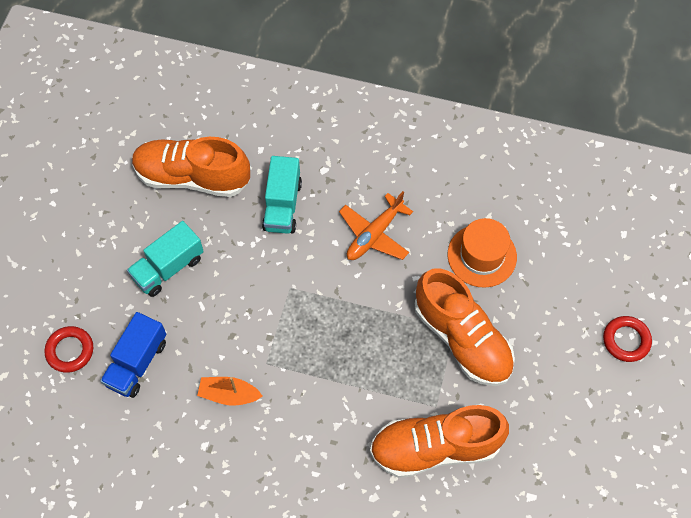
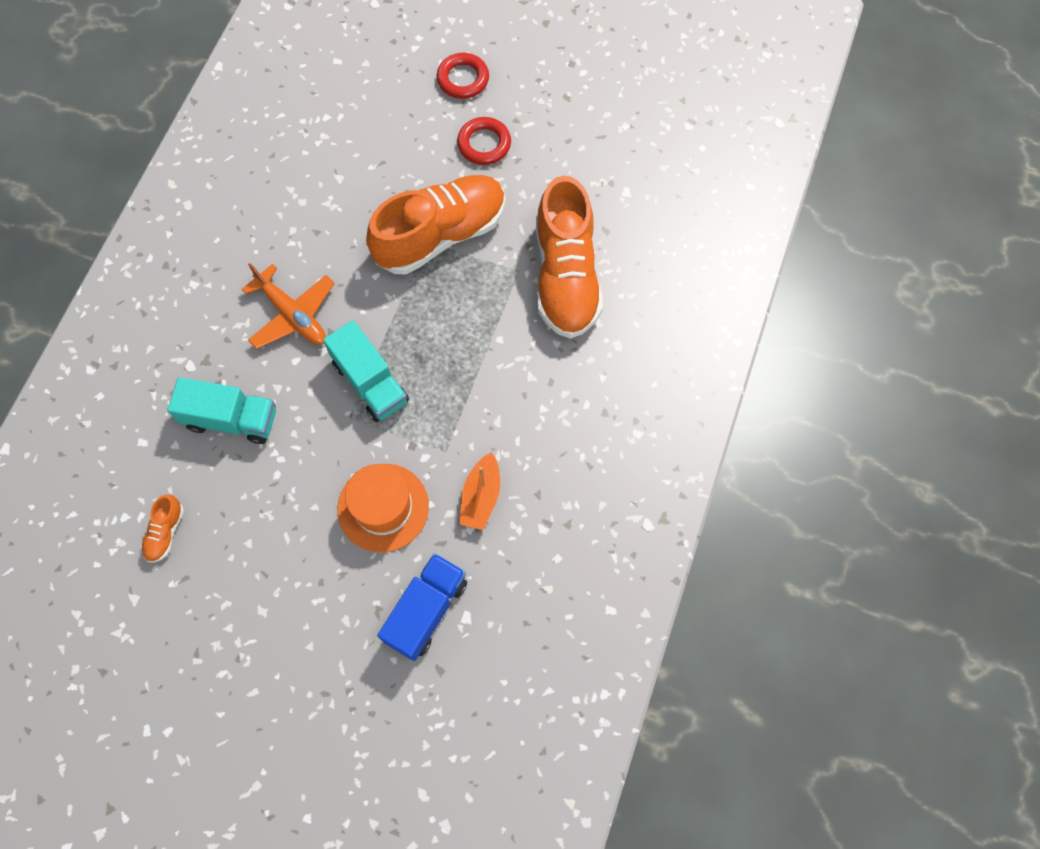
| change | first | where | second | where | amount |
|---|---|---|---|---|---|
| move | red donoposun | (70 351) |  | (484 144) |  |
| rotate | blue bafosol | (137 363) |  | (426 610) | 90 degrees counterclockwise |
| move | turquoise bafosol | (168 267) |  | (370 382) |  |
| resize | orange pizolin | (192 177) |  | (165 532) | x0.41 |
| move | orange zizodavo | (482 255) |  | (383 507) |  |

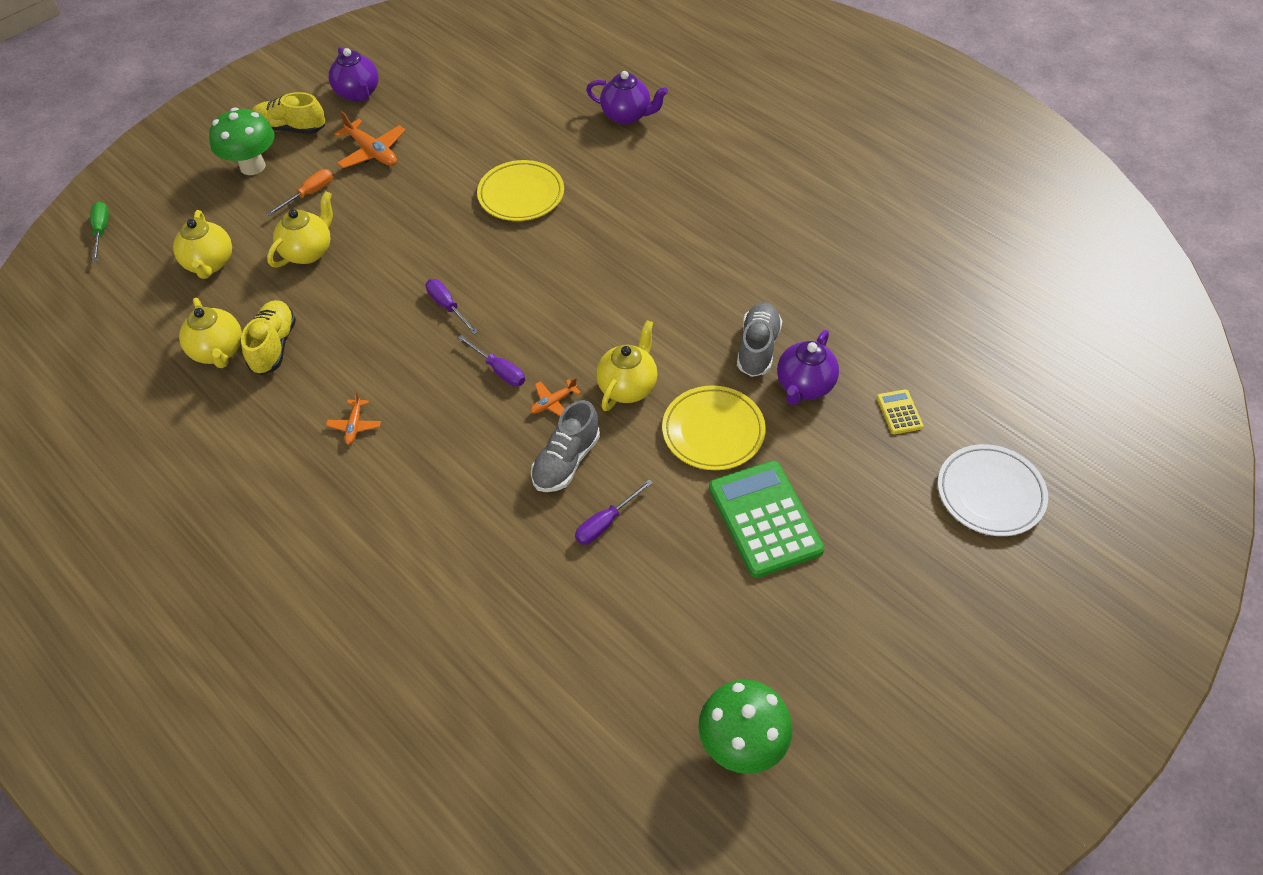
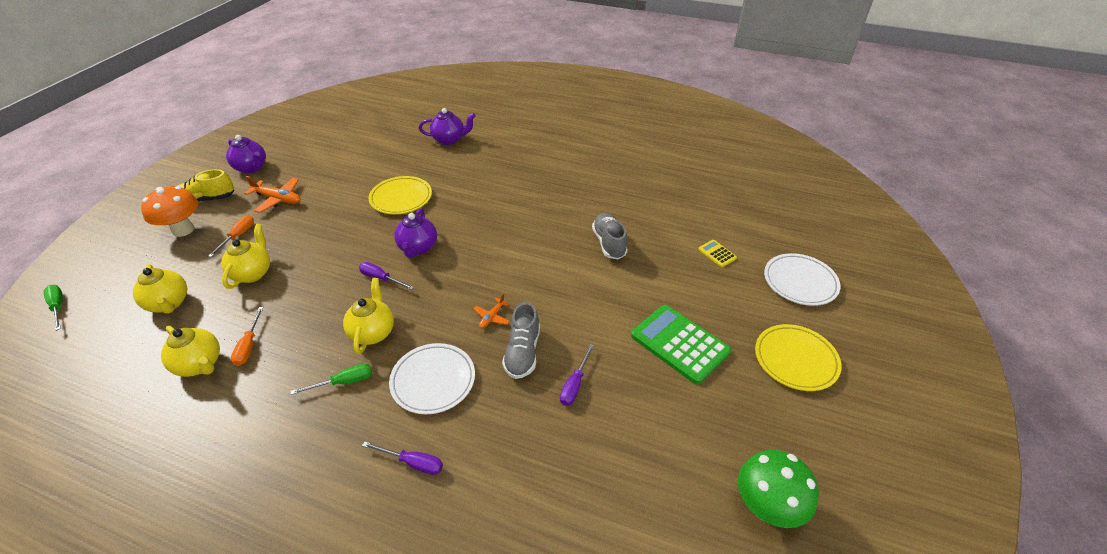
| change | first | where | second | where | amount |
|---|---|---|---|---|---|
| recolor | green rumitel | (252 166) | orange rumitel | (183 230) |  |
| replace | yellow pizolin | (274 346) | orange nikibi | (249 346) |  |
| replace | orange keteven | (354 426) | green nikibi | (344 382) |  |
| move | purple nikibi | (499 370) |  | (413 463) |  |
| move | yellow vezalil | (628 387) |  | (373 332) |  |
| move | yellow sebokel | (713 431) |  | (795 360) |  |
| move | purple vezalil | (804 386) |  | (418 248) |  |
| insert |  |  | white sebokel | (433 380) |  |

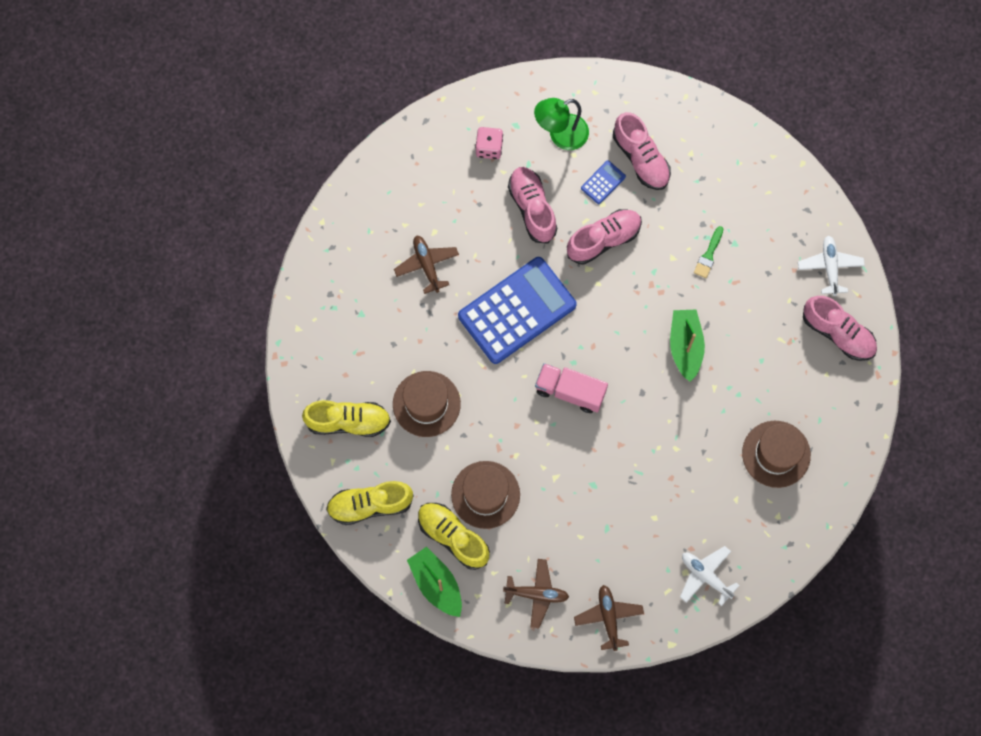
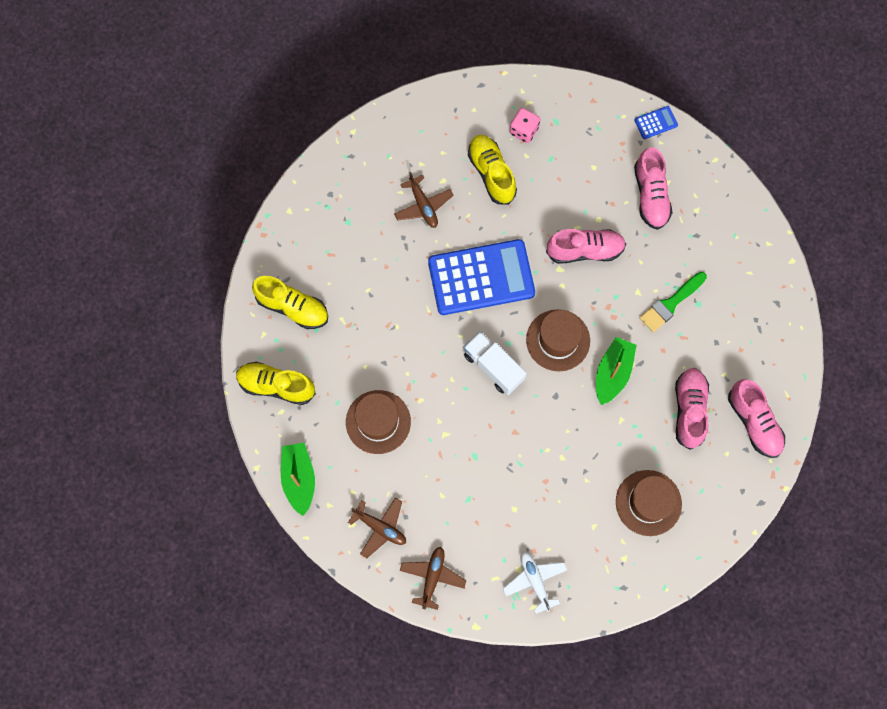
| change | first | where | second | where | amount |
|---|---|---|---|---|---|
| move | brown zizodavo | (426 404) |  | (558 340) |  |
| rotate | brown keteven | (427 265) |  | (423 206) | 150 degrees clockwise |
| move | yellow pizolin | (453 537) |  | (491 173) |  |
| move | pink pizolin | (532 208) |  | (689 410) |  |
| delete | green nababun | (561 135) |  |  |  |
| recolor | pink bafosol | (570 391) | white bafosol | (493 367) |  |
| move | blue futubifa | (603 182) |  | (655 122) |  |
| resize | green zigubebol | (708 255) |  | (670 303) | x1.51 |
| delete | white keteven | (830 267) |  |  |  |

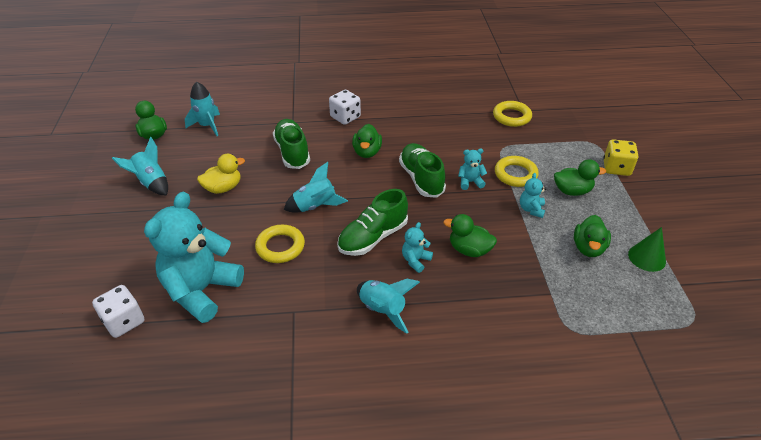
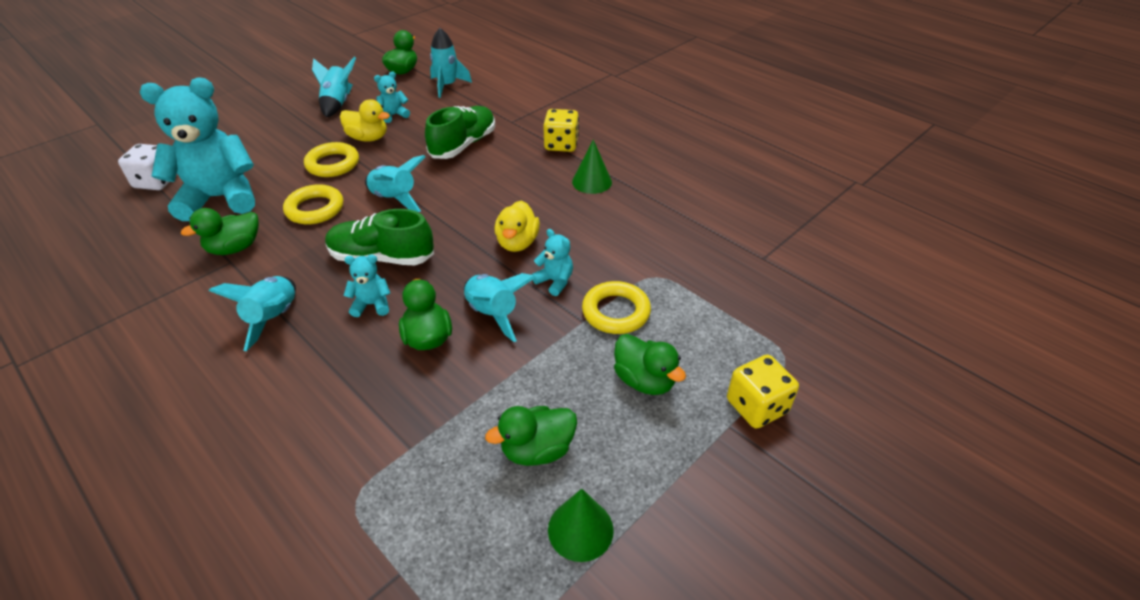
| change | first | where | second | where | amount |
|---|---|---|---|---|---|
| recolor | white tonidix | (345 117) | yellow tonidix | (561 145) |  |
| move | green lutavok | (367 152) |  | (235 248) |  |
| replace | green pizolin | (421 179) | yellow lutavok | (517 243) |  |
| move | yellow donoposun | (511 117) |  | (333 164) |  |
| move | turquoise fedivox | (531 209) |  | (394 115) |  |
| insert |  |  | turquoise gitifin | (493 314) |  |
| insert |  |  | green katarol | (592 182) |  |

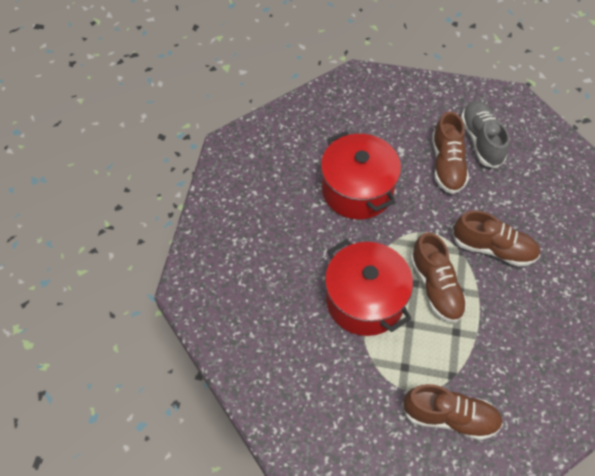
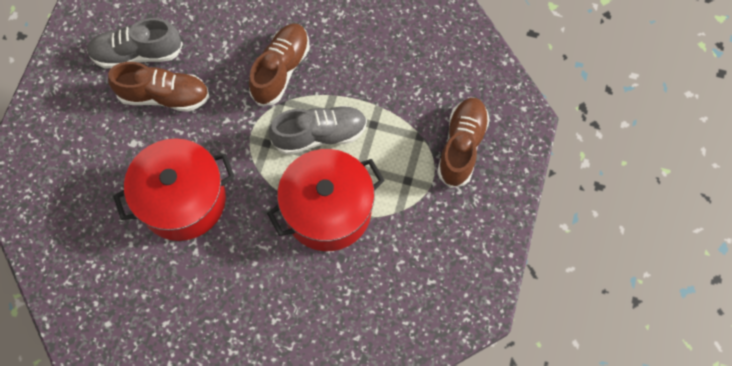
| change | first | where | second | where | amount |
|---|---|---|---|---|---|
| recolor | brown pizolin | (436 287) | grey pizolin | (319 135) |  |

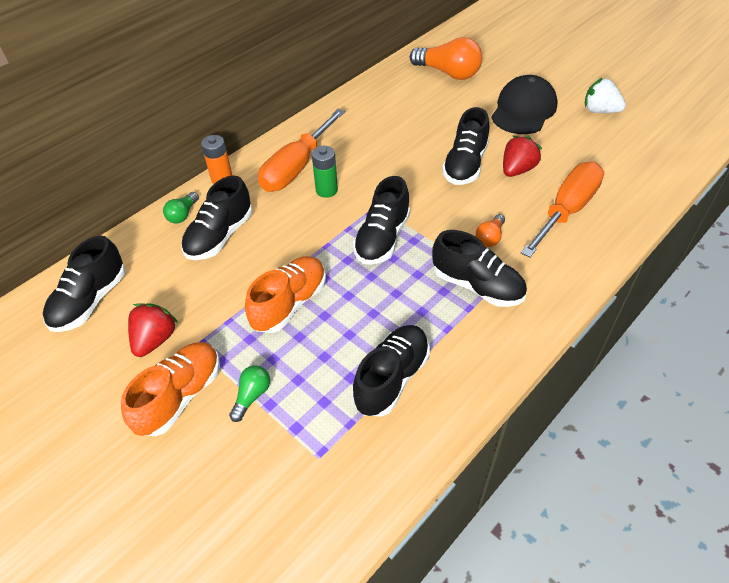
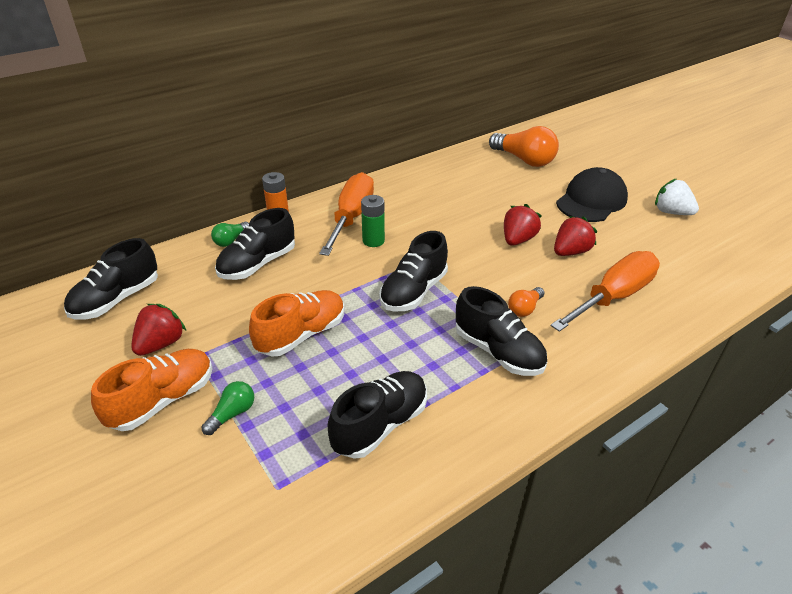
| change | first | where | second | where | amount |
|---|---|---|---|---|---|
| rotate | orange nikibi | (296 167) |  | (351 217) | 150 degrees clockwise |
| replace | black pizolin | (465 165) | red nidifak | (517 240) |  |

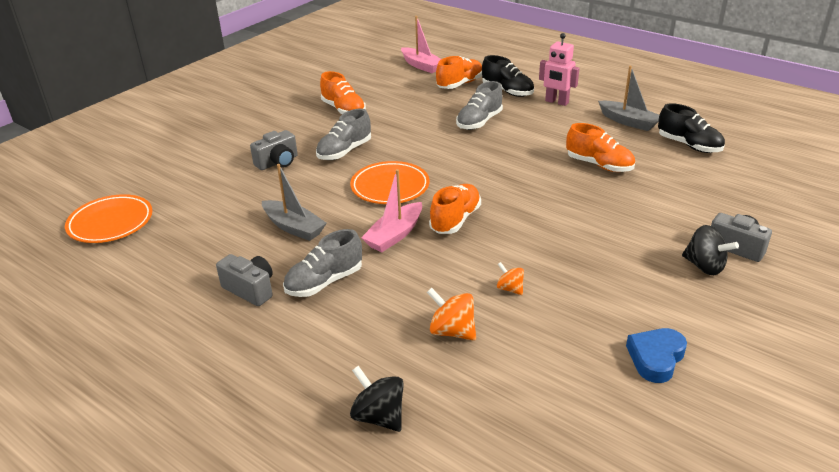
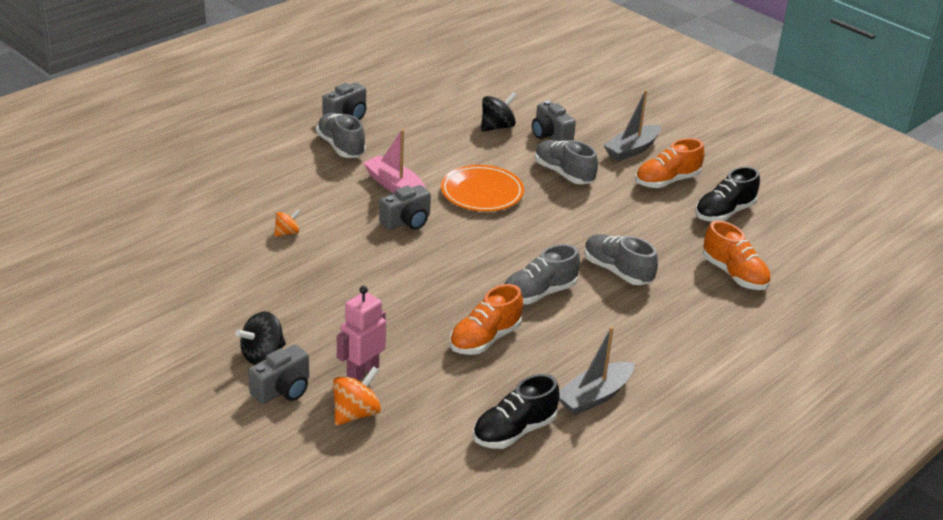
| change | first | where | second | where | amount |
|---|---|---|---|---|---|
| delete | orange sebokel | (110 223) |  |  |  |
| move | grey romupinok | (294 227) |  | (632 150) |  |
| move | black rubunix | (379 416) |  | (497 127) |  |
| delete | pink romupinok | (421 66) |  |  |  |
| move | orange rubunix | (452 331) |  | (356 413) |  |
| replace | orange pizolin | (455 220) | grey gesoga | (407 221) |  |
| move | black pizolin | (507 91) |  | (724 213) |  |
| move | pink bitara | (556 102) |  | (362 372) |  |
| delete | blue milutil | (655 358) |  |  |  |
| insert |  |  | grey pizolin | (538 293) |  |

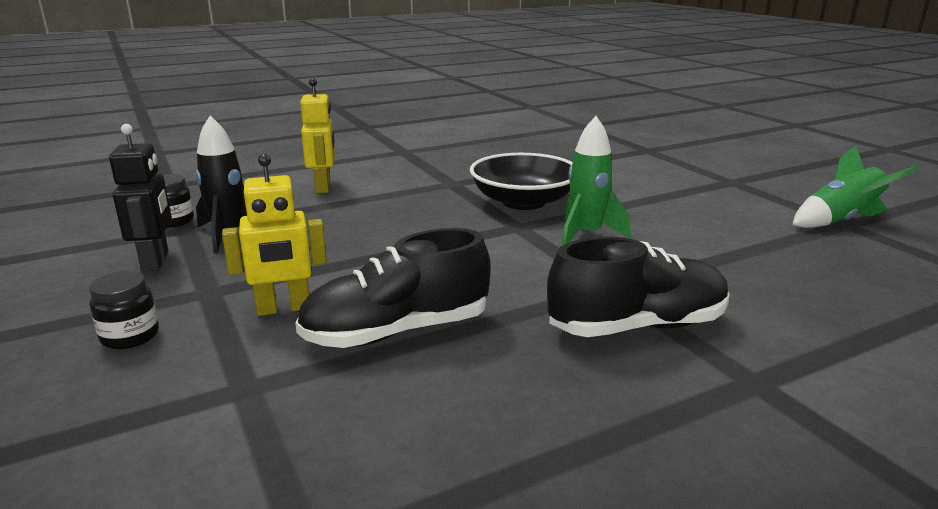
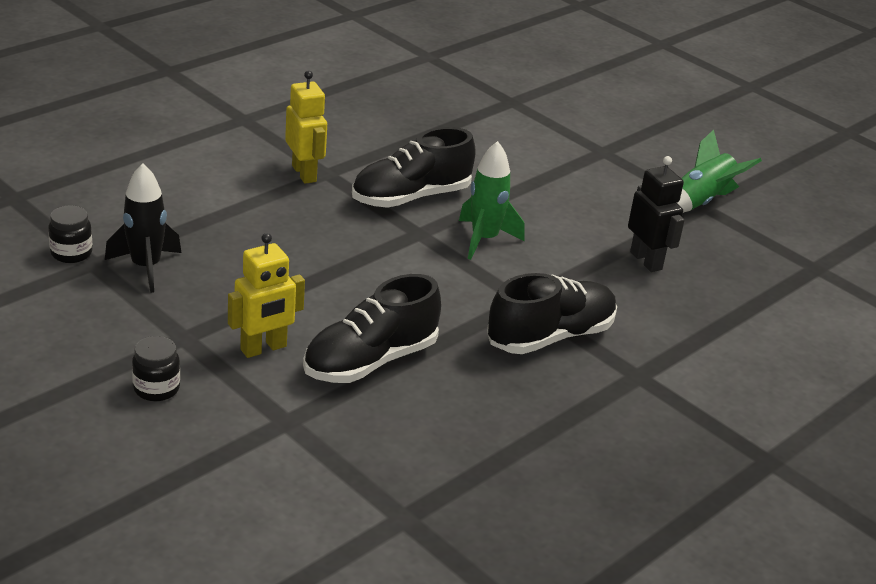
| change | first | where | second | where | amount |
|---|---|---|---|---|---|
| move | black bitara | (156 261) |  | (646 261) |  |
| move | yellow bitara | (323 187) |  | (304 173) |  |
| replace | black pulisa | (523 202) | black pizolin | (411 197) |  |

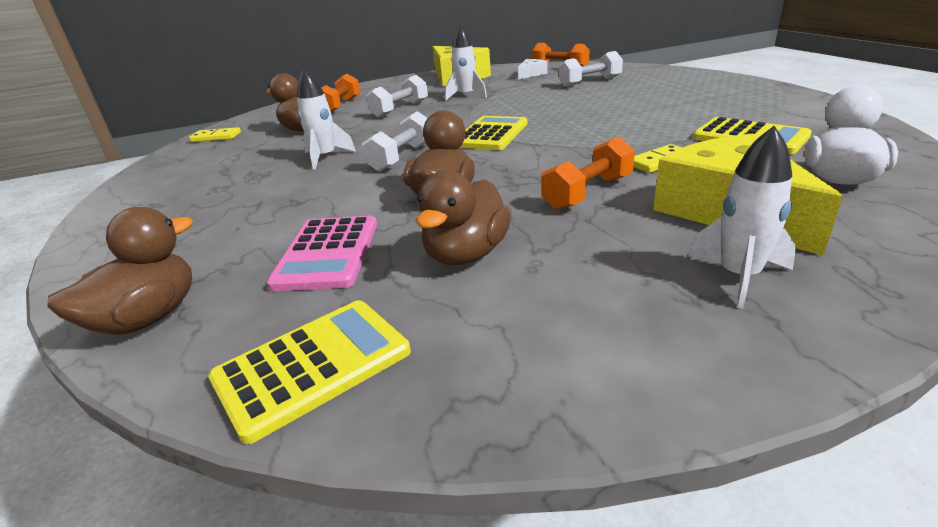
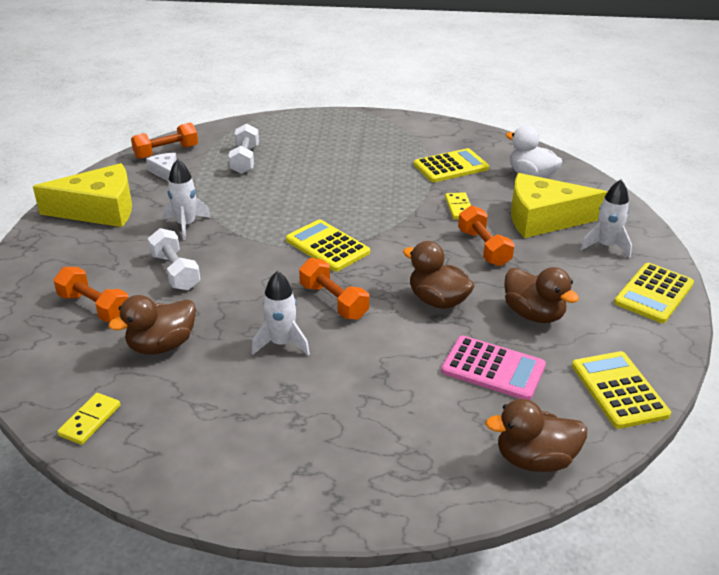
| change | first | where | second | where | amount |
|---|---|---|---|---|---|
| rotate | brown lutavok | (148 318) |  | (534 459) | 60 degrees counterclockwise |
| recolor | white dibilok | (402 157) | orange dibilok | (333 301) |  |
| insert |  |  | yellow futubifa | (654 293) |  |

